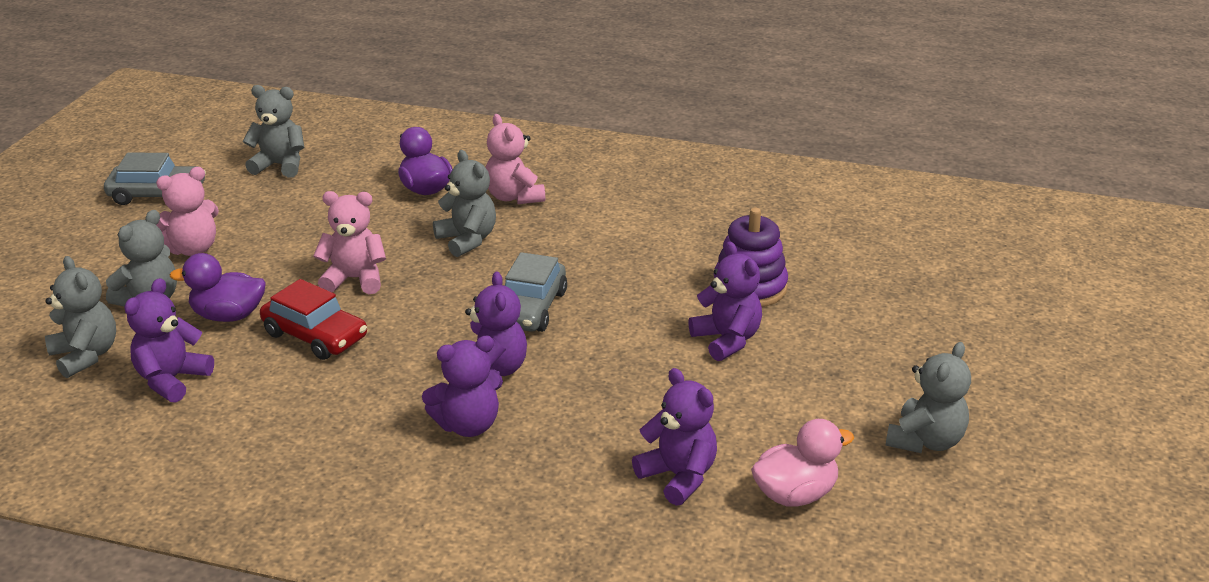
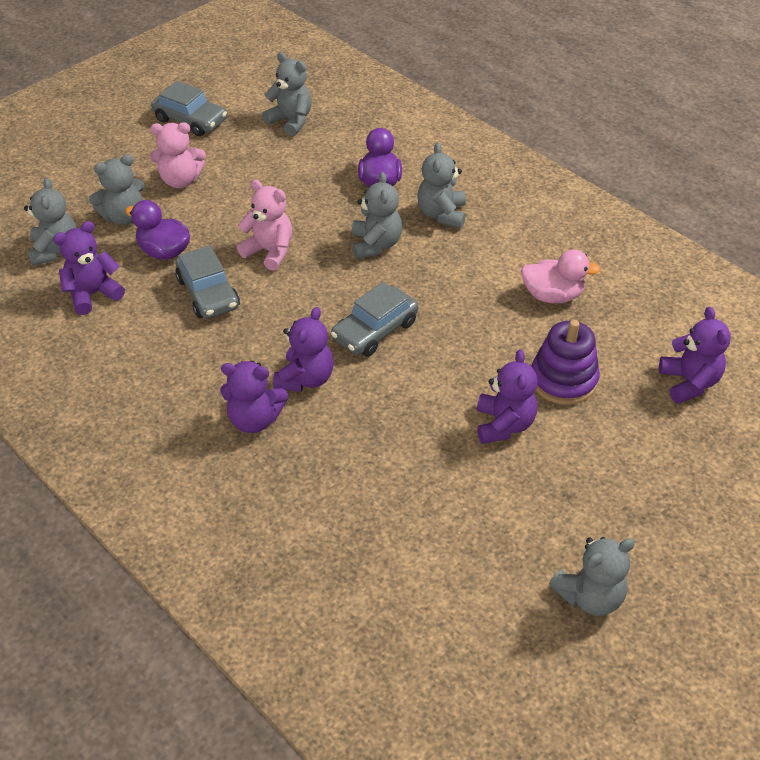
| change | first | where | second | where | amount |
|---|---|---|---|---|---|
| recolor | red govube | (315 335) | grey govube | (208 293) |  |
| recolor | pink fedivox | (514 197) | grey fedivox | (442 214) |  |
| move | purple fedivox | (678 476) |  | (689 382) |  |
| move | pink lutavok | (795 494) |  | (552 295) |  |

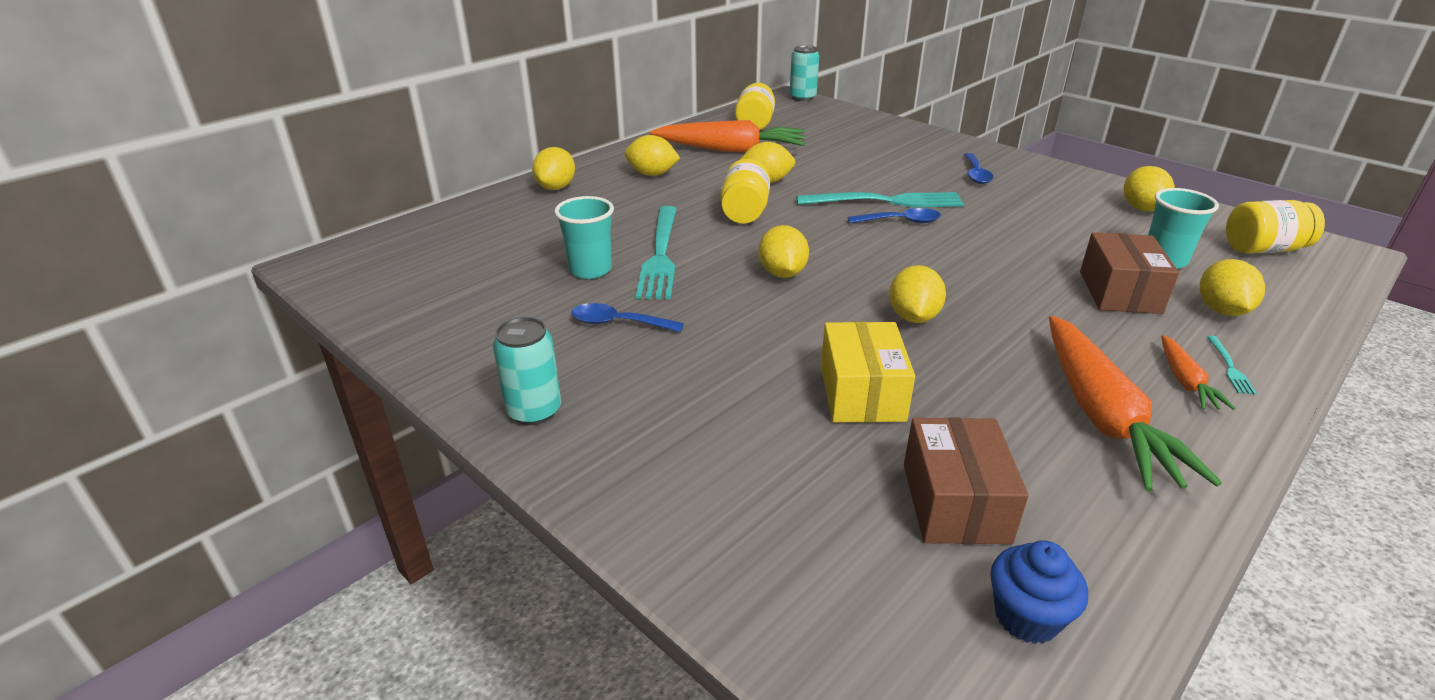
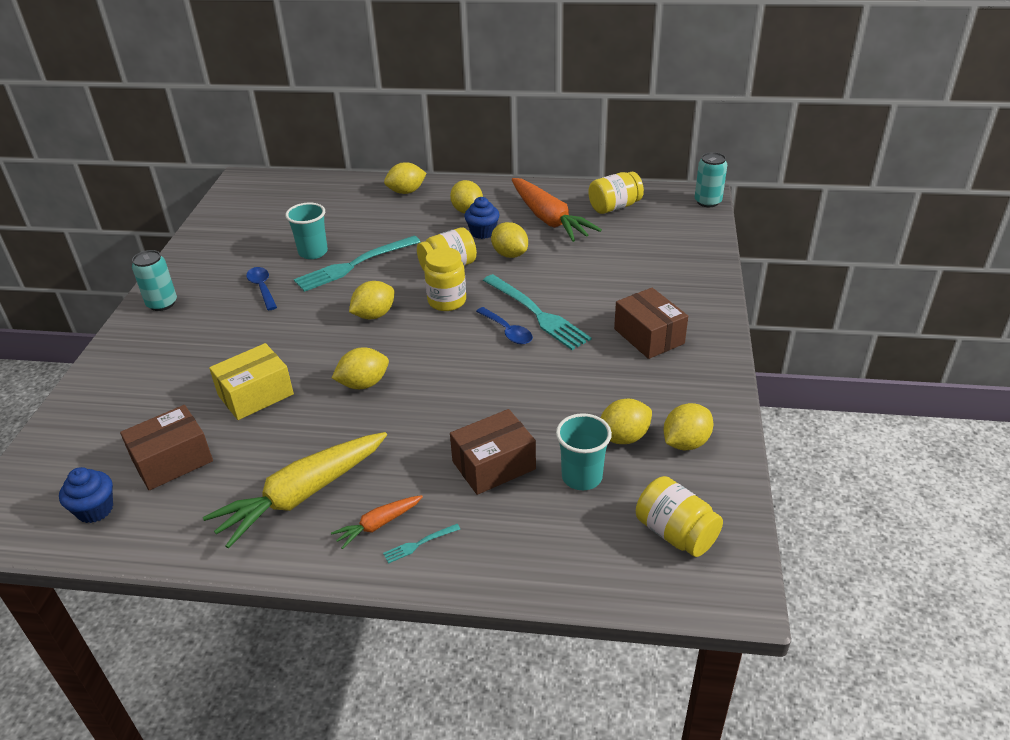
| change | first | where | second | where | amount |
|---|---|---|---|---|---|
| replace | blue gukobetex | (976 174) | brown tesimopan | (648 336) |  |
| recolor | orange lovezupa | (1102 415) | yellow lovezupa | (302 495) |  |
| move | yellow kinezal | (1221 310) |  | (623 437) |  |
| insert |  |  | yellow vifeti | (447 301) |  |
| insert |  |  | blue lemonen | (482 232) |  |

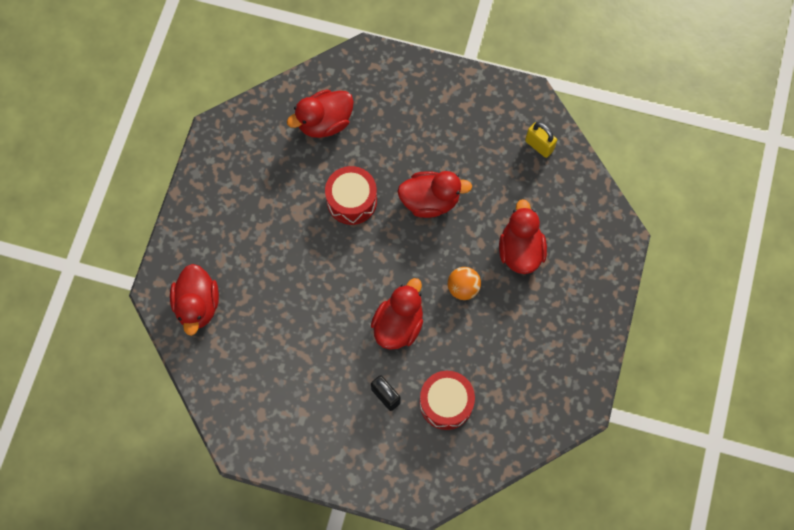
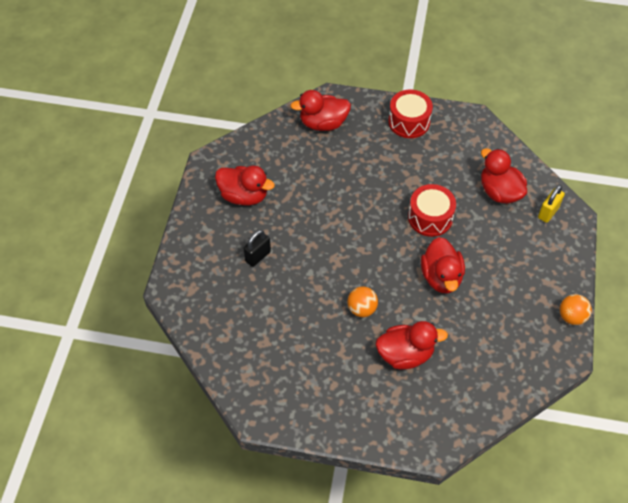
| change | first | where | second | where | amount |
|---|---|---|---|---|---|
| move | red lutavok | (398 324) |  | (244 196) |  |
| move | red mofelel | (446 403) |  | (409 122) |  |
| move | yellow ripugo | (539 145) |  | (548 212) |  |
| insert |  |  | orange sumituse | (571 316) |  |

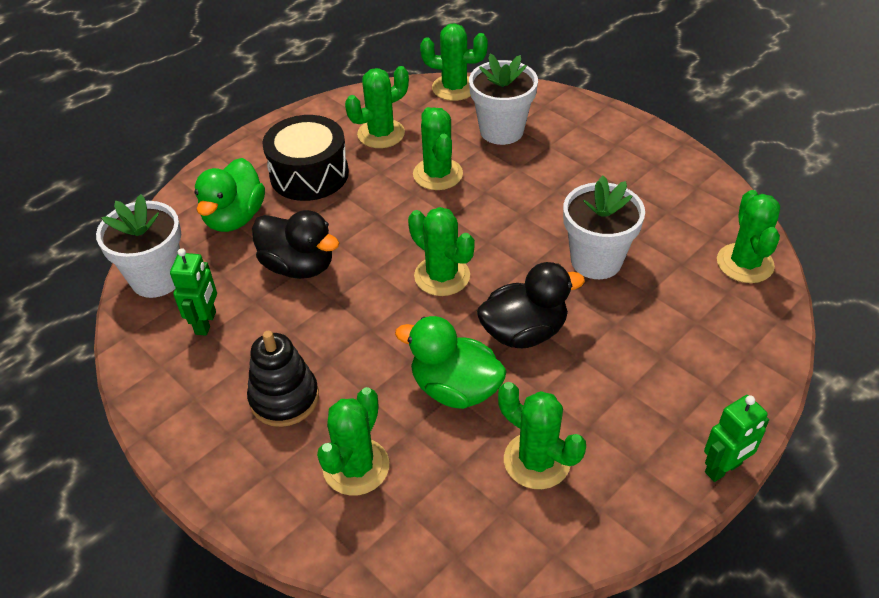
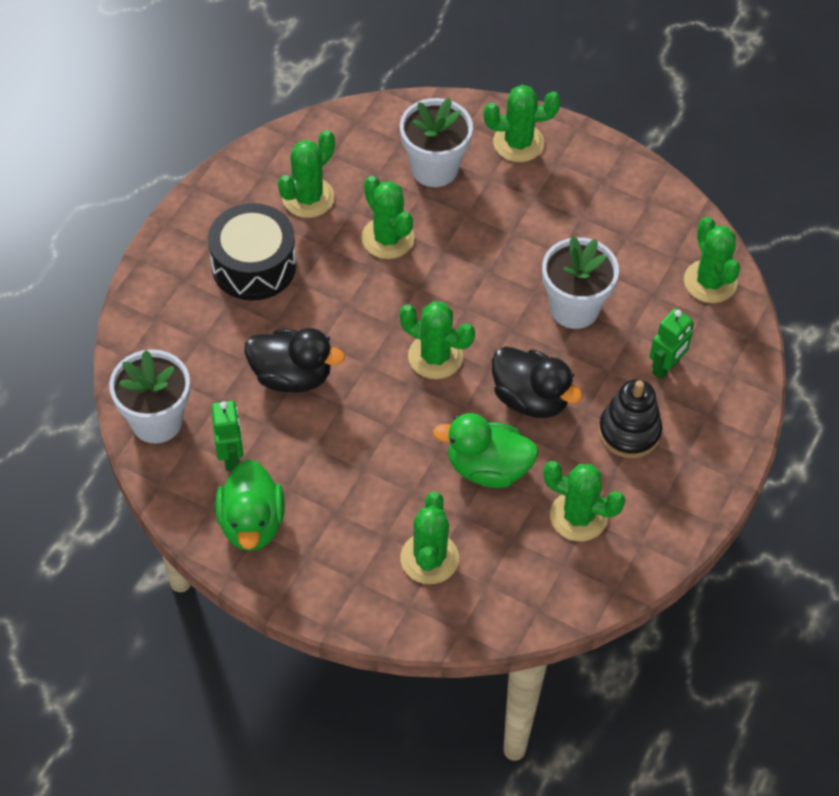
| change | first | where | second | where | amount |
|---|---|---|---|---|---|
| move | green lutavok | (235 218) |  | (251 523) |  |
| move | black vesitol | (284 398) |  | (629 432) |  |
| move | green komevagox | (454 88) |  | (518 143) |  |
| rotate | black lutavok | (524 332) |  | (530 399) | 75 degrees clockwise |
| move | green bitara | (723 468) |  | (666 367) |  |

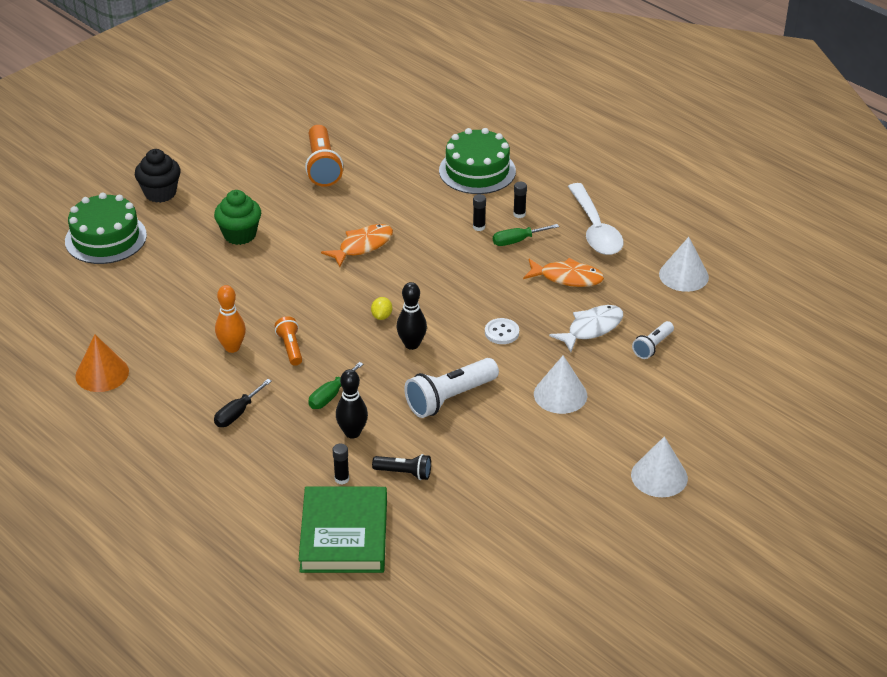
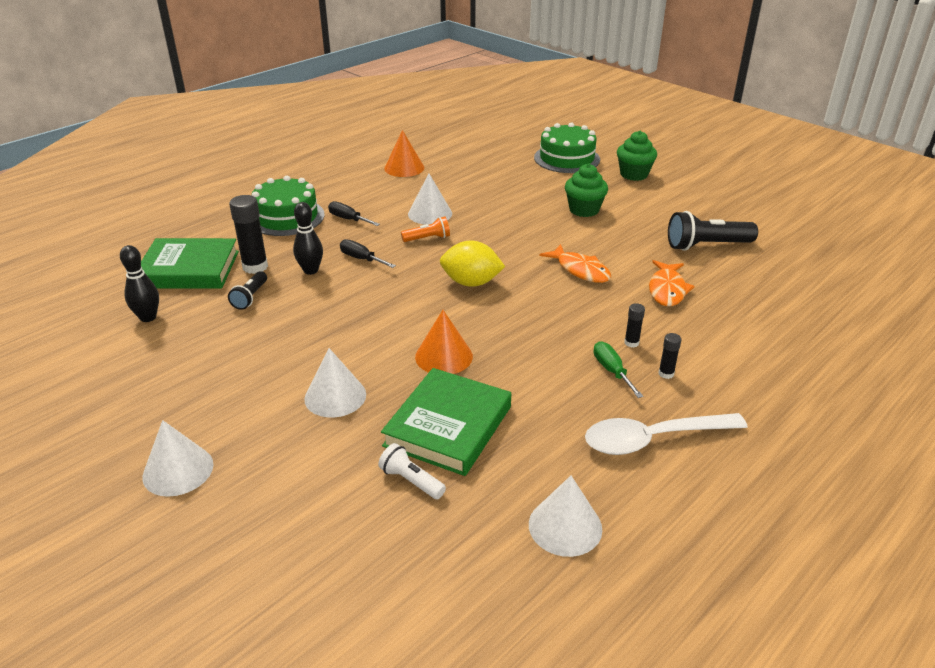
| change | first | where | second | where | amount |
|---|---|---|---|---|---|
| recolor | black lemonen | (160 193) | green lemonen | (634 174) |  |
| replace | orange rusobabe | (232 347) | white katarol | (430 213) |  |
| recolor | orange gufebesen | (322 166) | black gufebesen | (706 245) |  |
| recolor | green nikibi | (330 395) | black nikibi | (361 259) |  |
| resize | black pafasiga | (342 479) |  | (255 267) | x1.95 |
| resize | yellow kinezal | (382 316) |  | (471 282) | x2.12 |
| move | black rusobabe | (412 344) |  | (148 317) |  |
| delete | white gufebesen | (450 398) |  |  |  |
| move | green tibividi | (477 171) |  | (286 217) |  |
| replace | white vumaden | (501 332) | orange katarol | (444 356) |  |
| move | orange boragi | (567 278) |  | (667 290) |  |
| replace | white boragi | (591 328) | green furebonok | (448 426) |  |

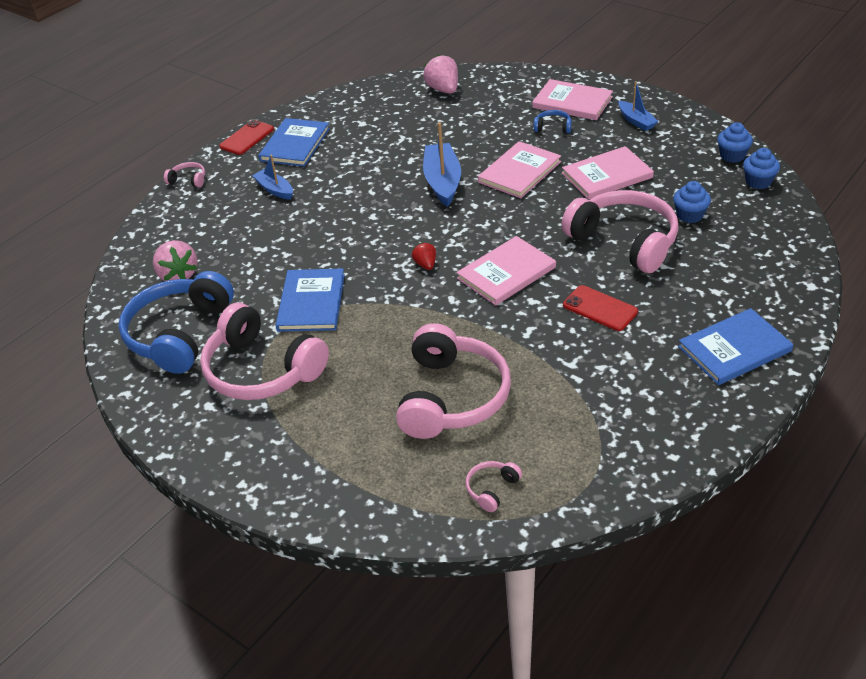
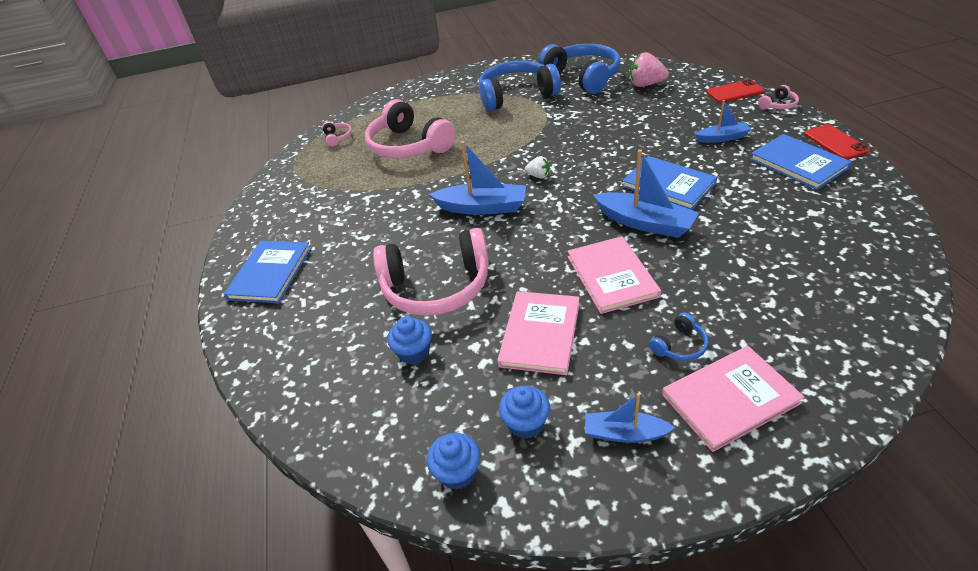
| change | first | where | second | where | amount |
|---|---|---|---|---|---|
| recolor | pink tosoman | (261 370) | blue tosoman | (516 95) |  |
| move | blue furebonok | (311 302) |  | (668 185) |  |
| recolor | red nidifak | (425 265) | white nidifak | (538 176) |  |
| delete | pink nidifak | (443 90) |  |  |  |
| replace | pink furebonok | (506 273) | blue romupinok | (482 207) |  |
| move | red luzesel | (600 308) |  | (735 92) |  |
| move | blue lemonen | (758 182) |  | (526 423) |  |

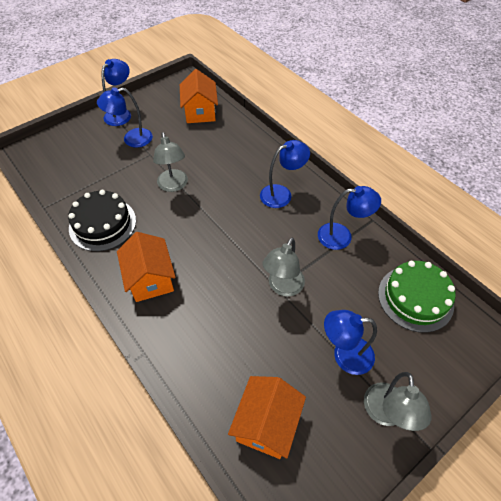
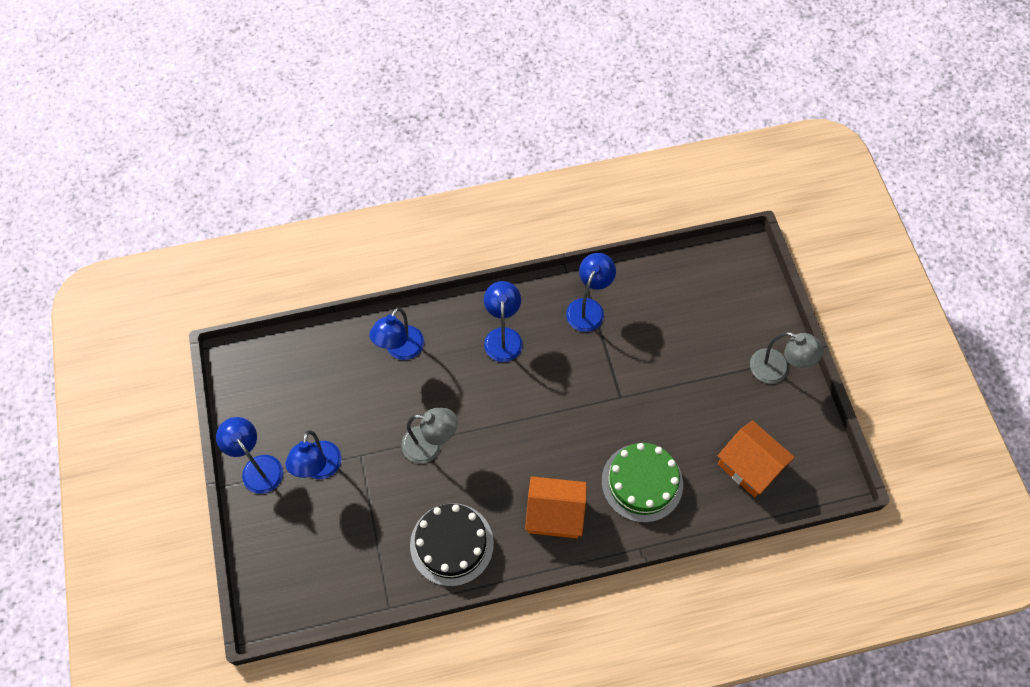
| change | first | where | second | where | amount |
|---|---|---|---|---|---|
| delete | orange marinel | (200 112) |  |  |  |
| delete | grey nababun | (283 287) |  |  |  |
| move | blue nababun | (344 355) |  | (400 350) |  |
| move | green tibividi | (415 298) |  | (642 482) |  |

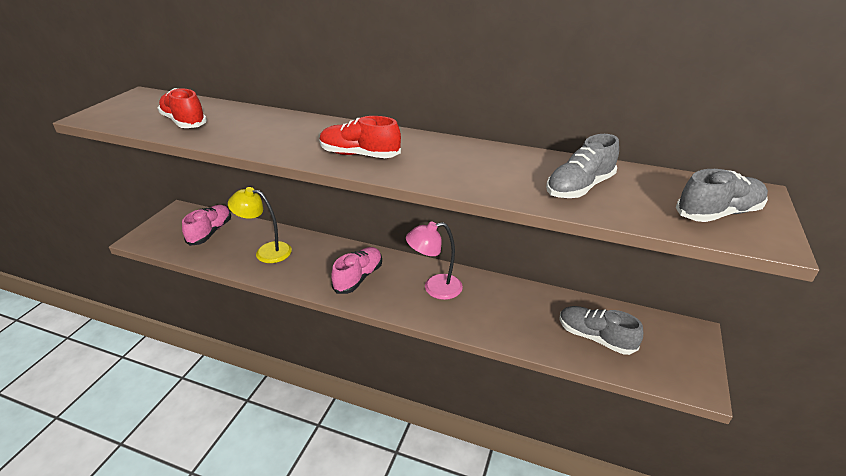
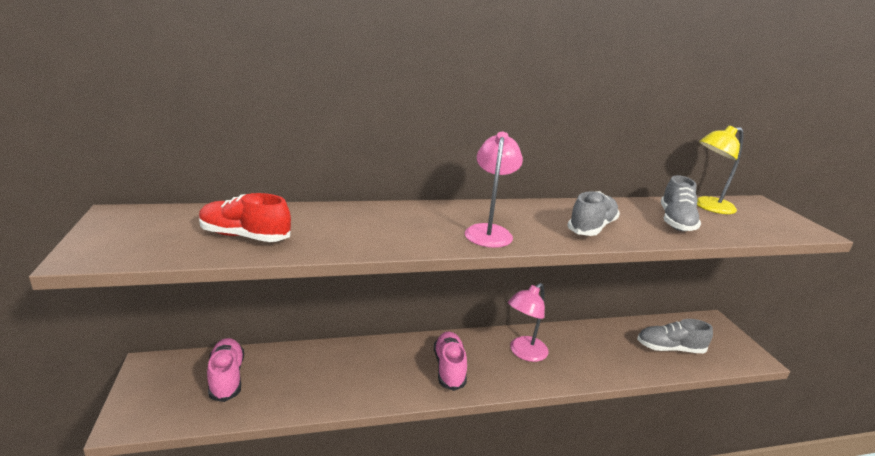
| change | first | where | second | where | amount |
|---|---|---|---|---|---|
| move | yellow nababun | (266 251) |  | (708 207) |  |
| replace | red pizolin | (360 155) | pink nababun | (489 231) |  |
| move | grey pizolin | (718 213) |  | (591 227) |  |

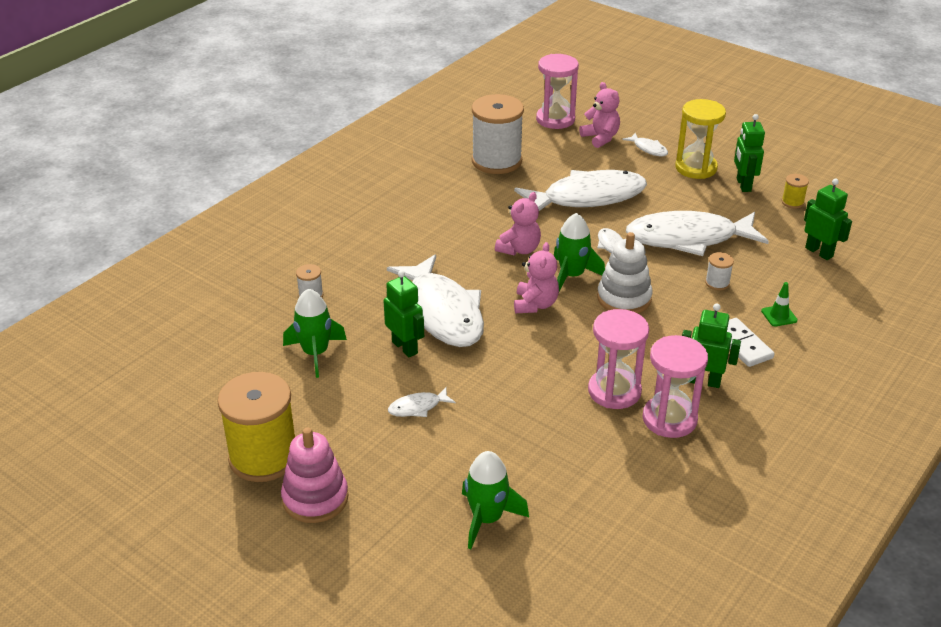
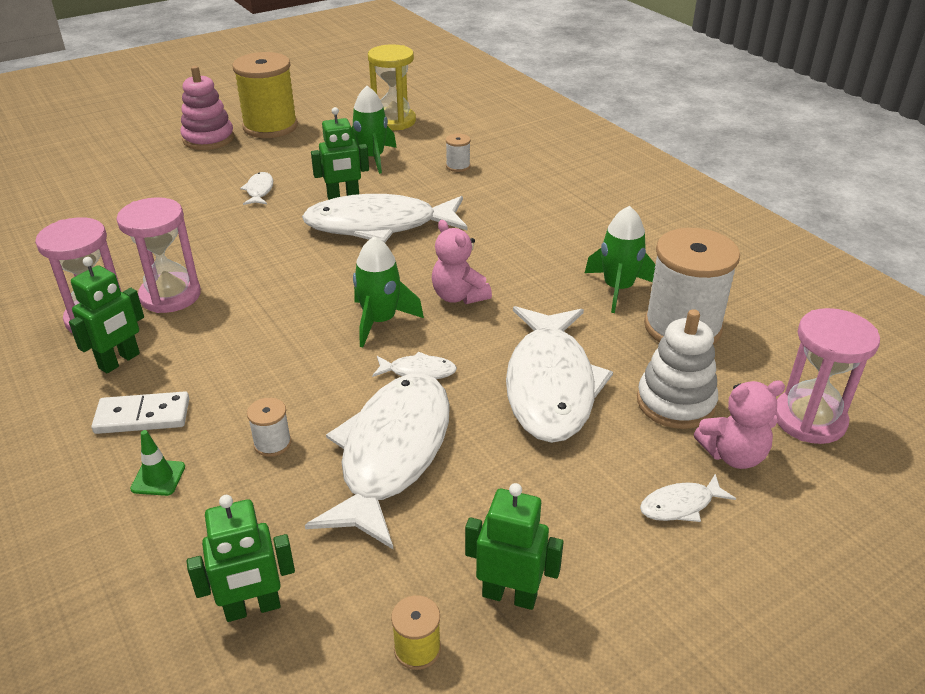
| change | first | where | second | where | amount |
|---|---|---|---|---|---|
| move | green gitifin | (487 518) |  | (618 288) |  |
| delete | pink fedivox | (535 304) |  |  |  |
| move | white vesitol | (624 298) |  | (675 402) |  |
| move | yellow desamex | (696 168) |  | (394 121) |  |

